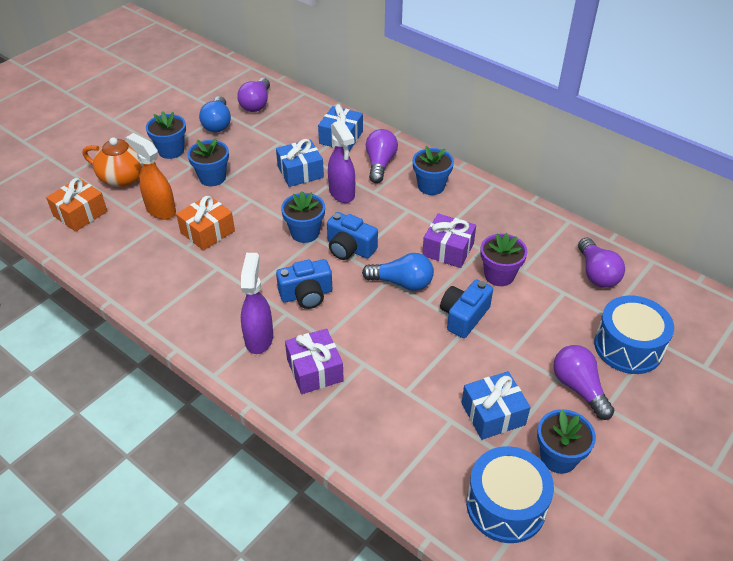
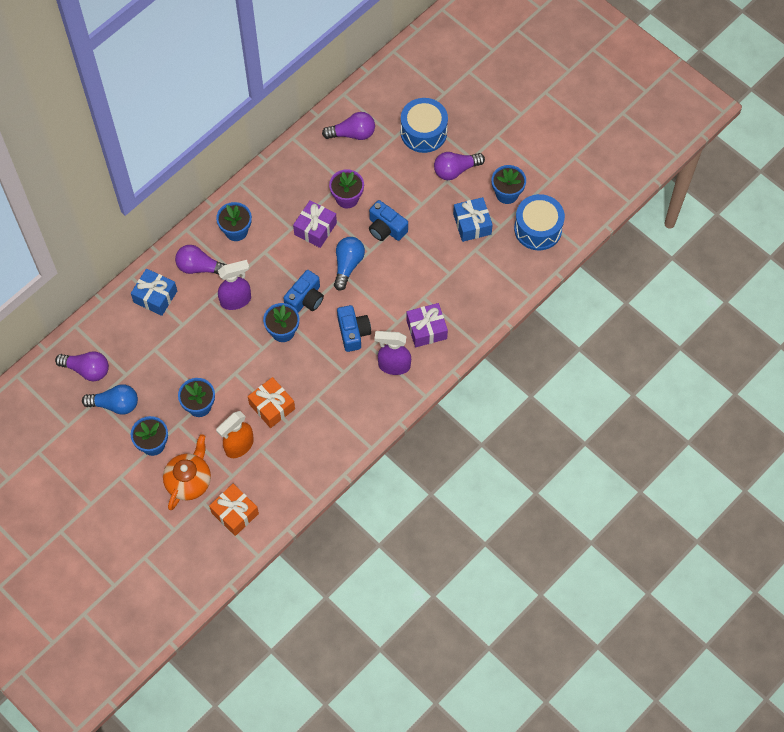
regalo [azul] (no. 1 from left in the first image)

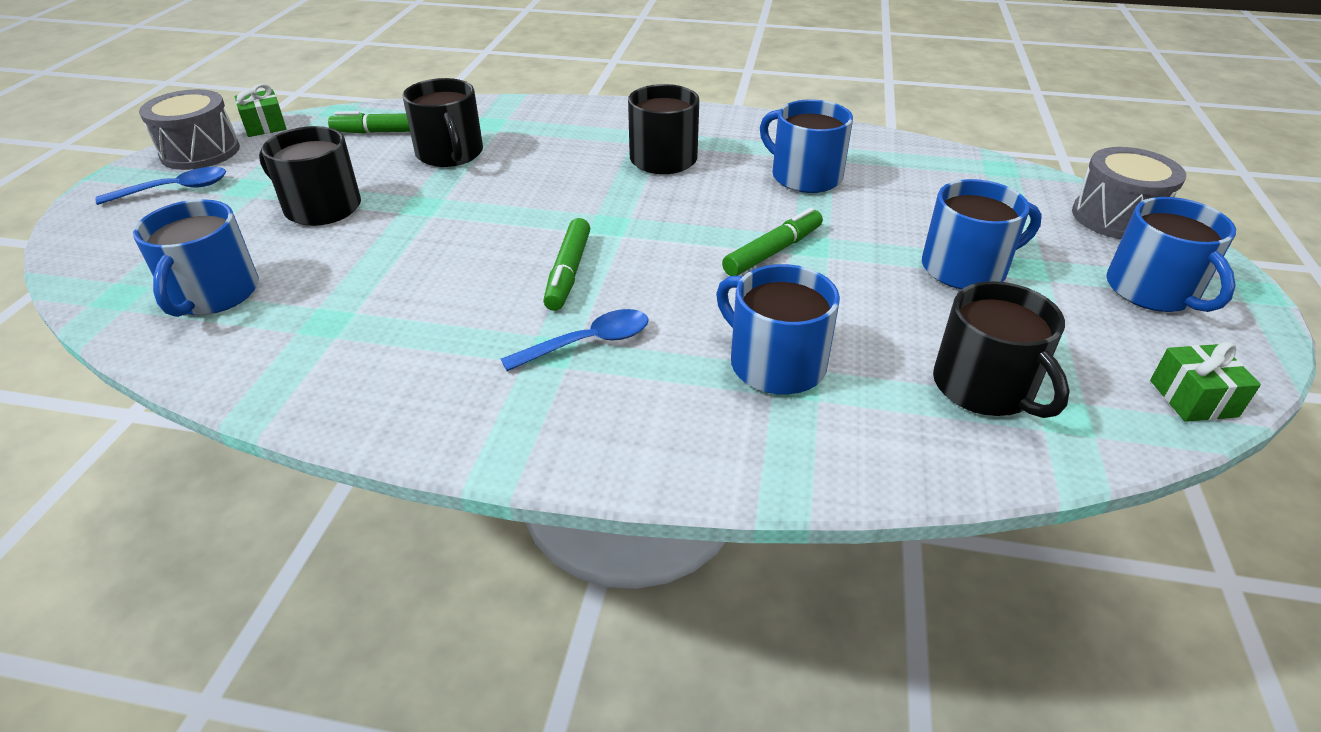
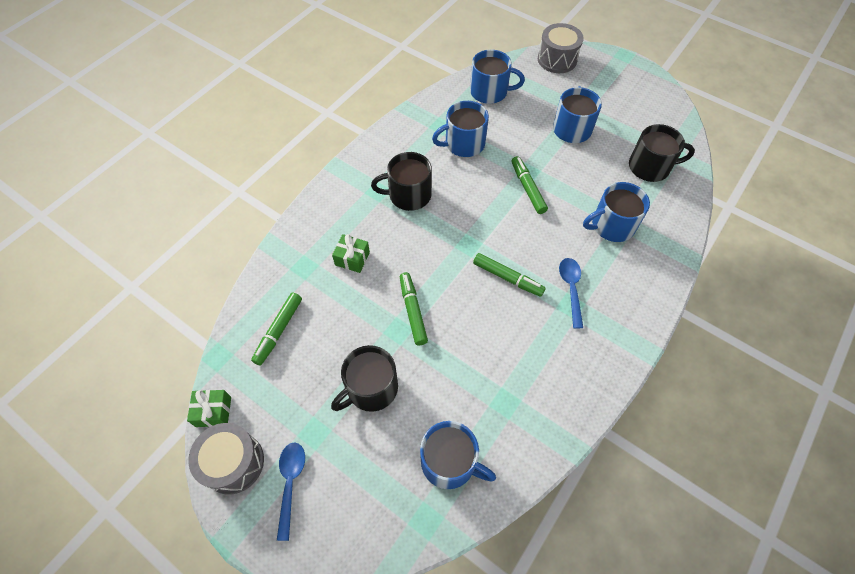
taza [negro] (no. 2 from left in the first image)
taza [azul] (no. 3 from left)
regalo [verde] (no. 2 from left)
rotulador [verde] (no. 2 from left)

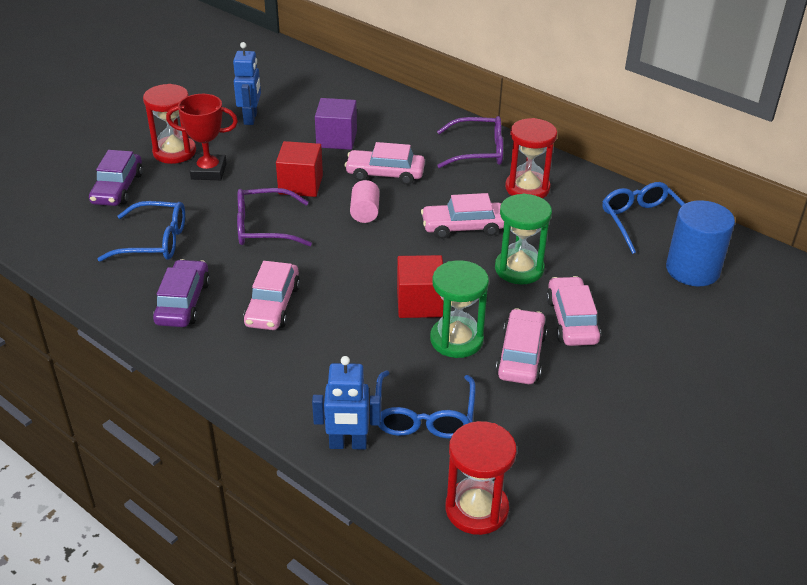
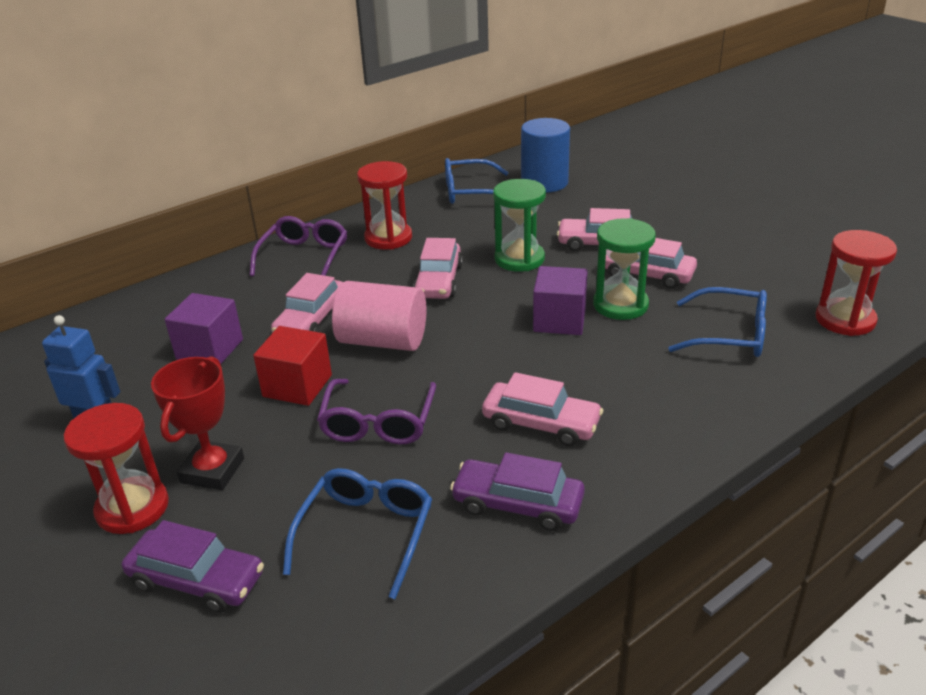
cilindro [rosa]
cubo [morado] (no. 2 from left)
robot [azul] (no. 2 from left in the first image)

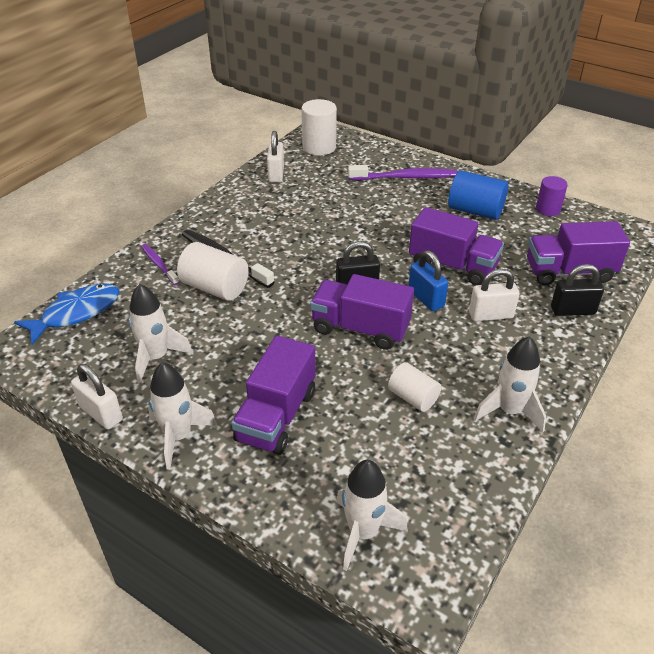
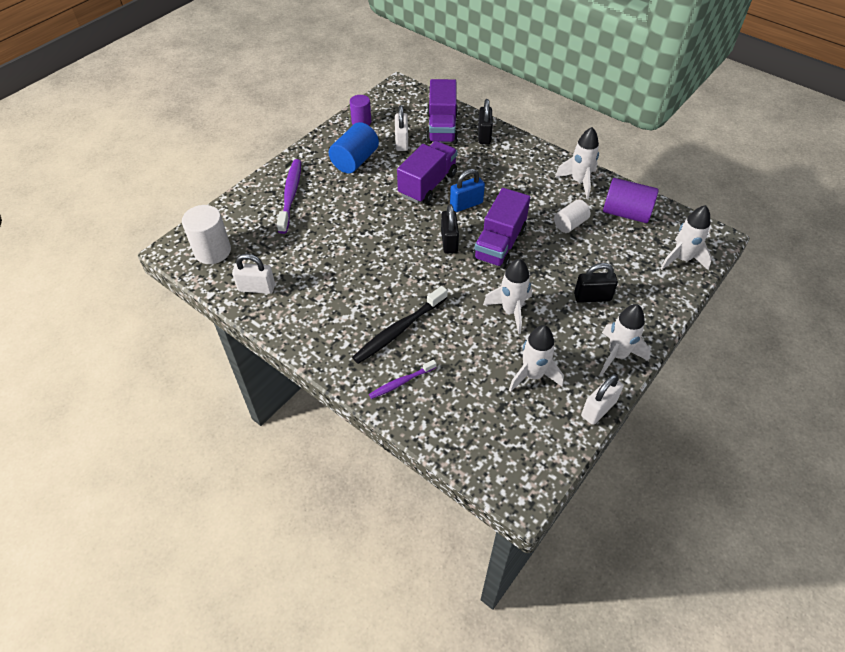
cilindro [blanco] (no. 1 from left in the first image)
candado [blanco] (no. 2 from left)
pez [azul]
candado [negro] (no. 3 from left)
cilindro [morado] (no. 2 from left)
cohete [blanco] (no. 1 from left)

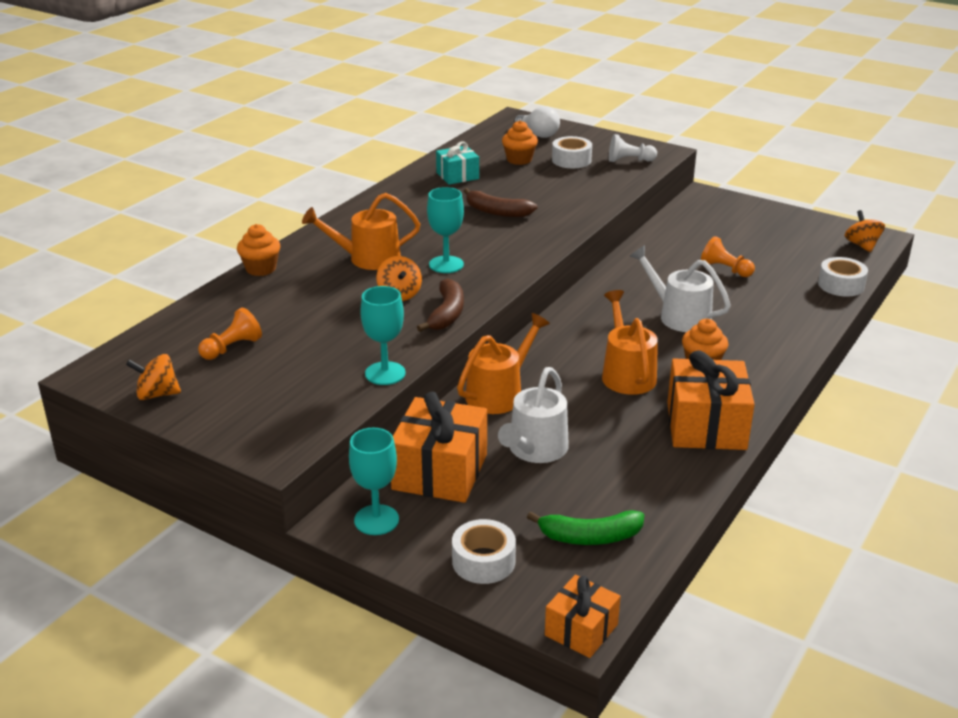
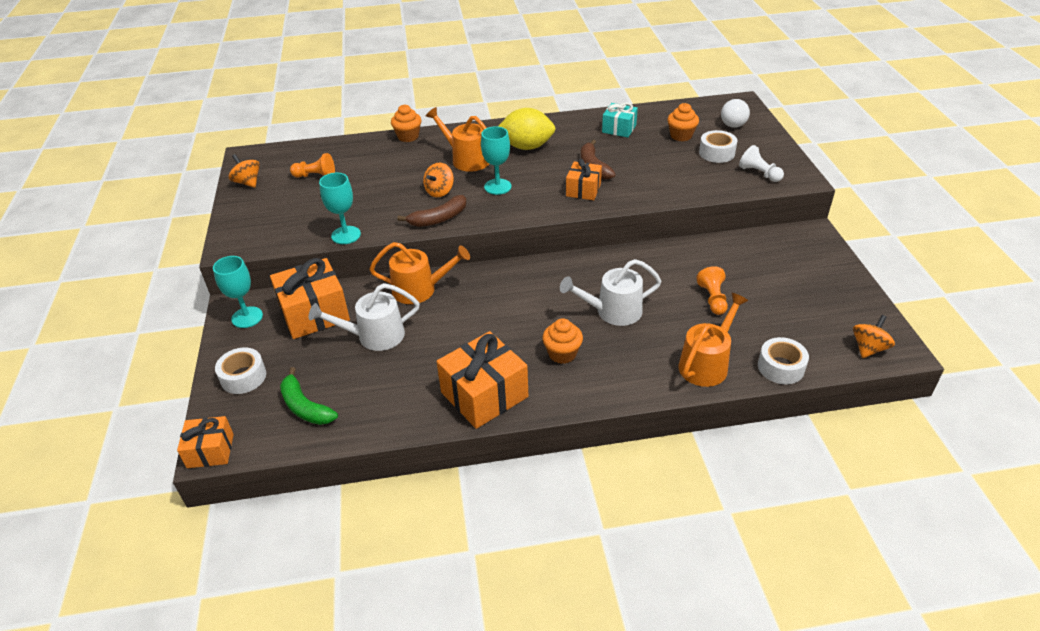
regadera [blanco] (no. 2 from left)
regadera [naranja] (no. 3 from left)
limón [amarillo]
regalo [naranja] (no. 4 from left)

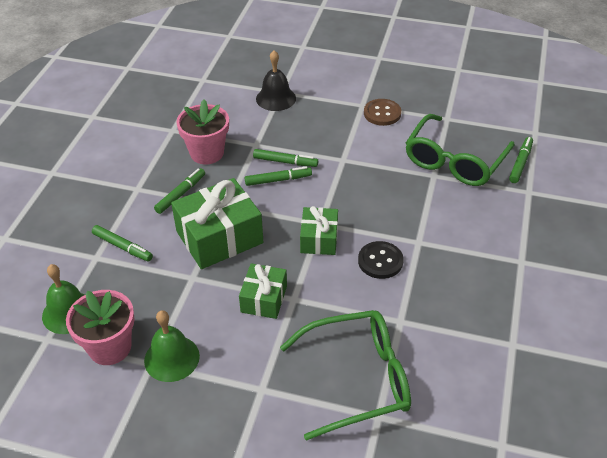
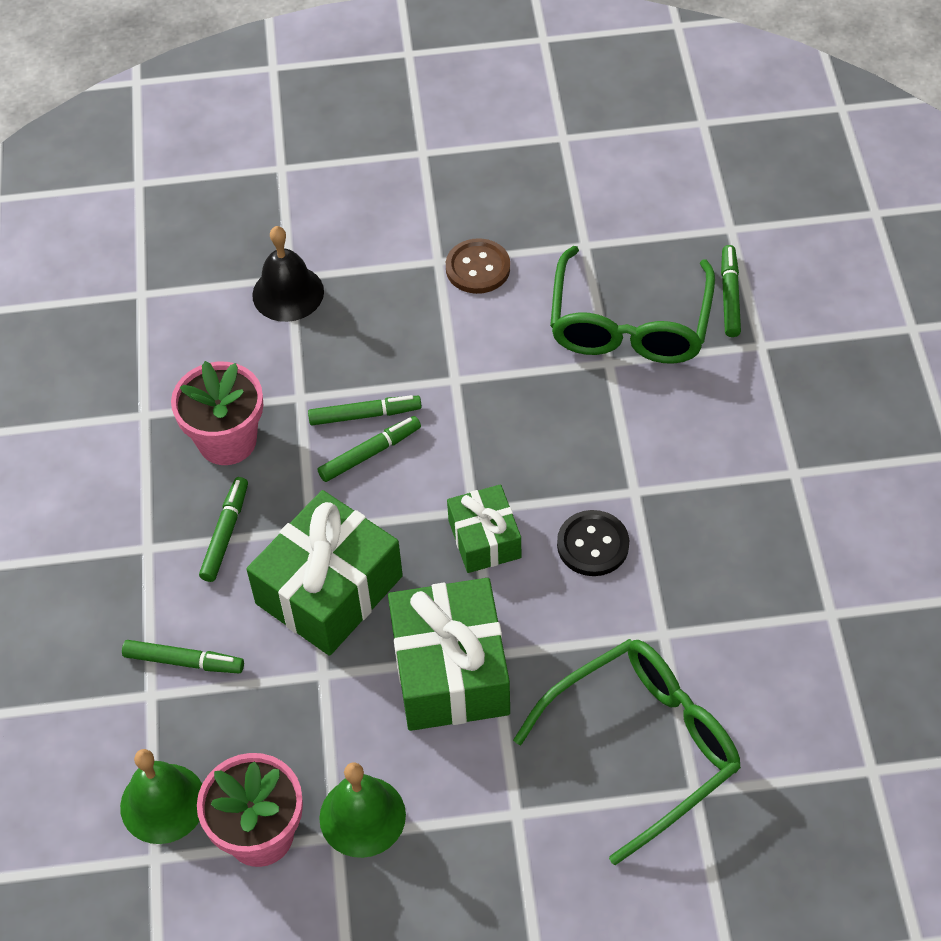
regalo [verde] (no. 2 from left)

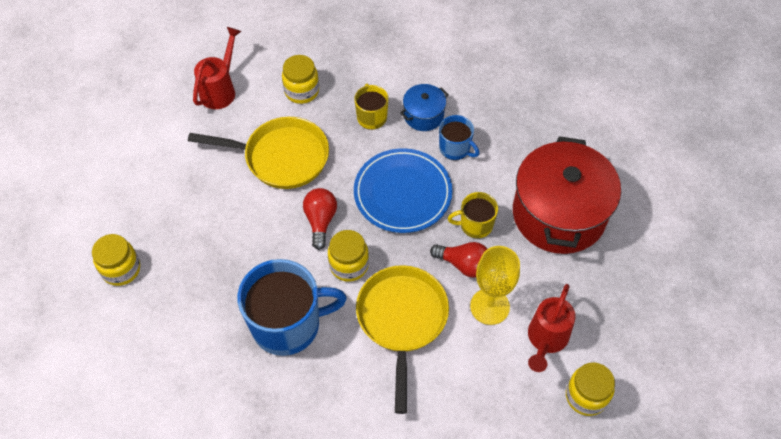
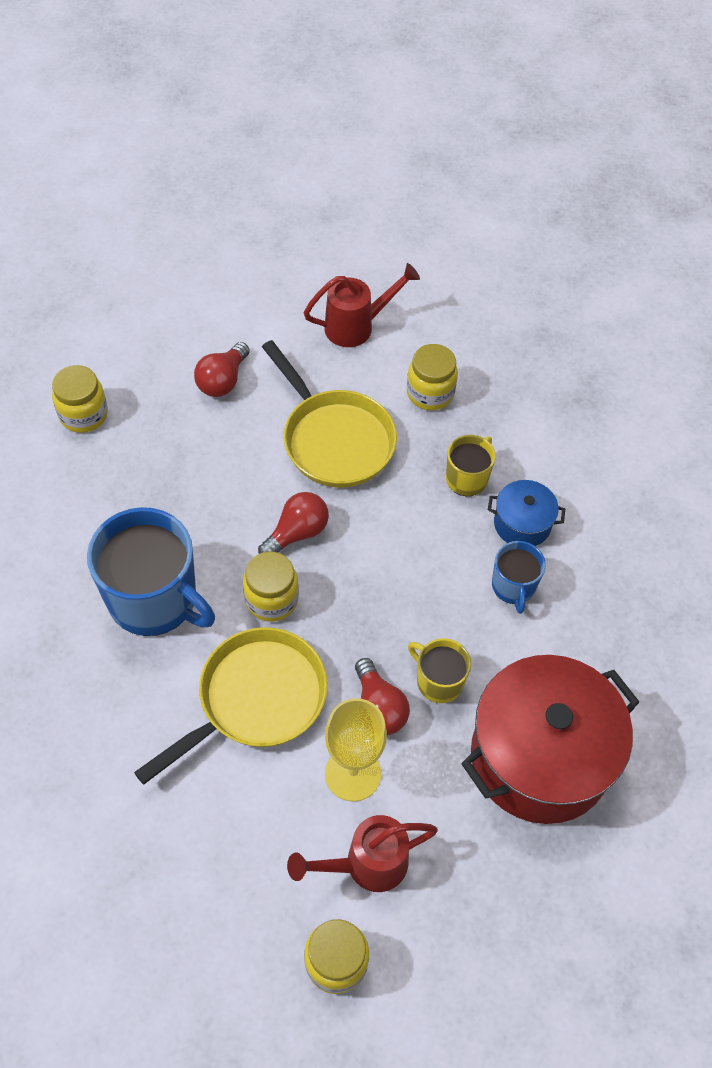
plato [azul]
bombilla [rojo] (no. 1 from left)

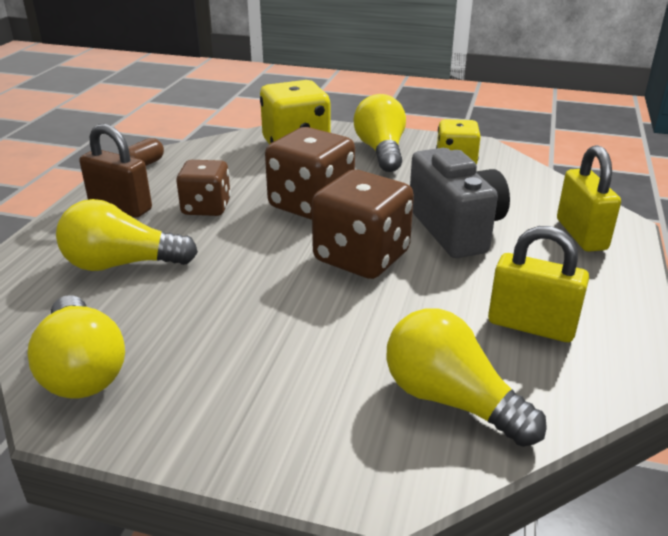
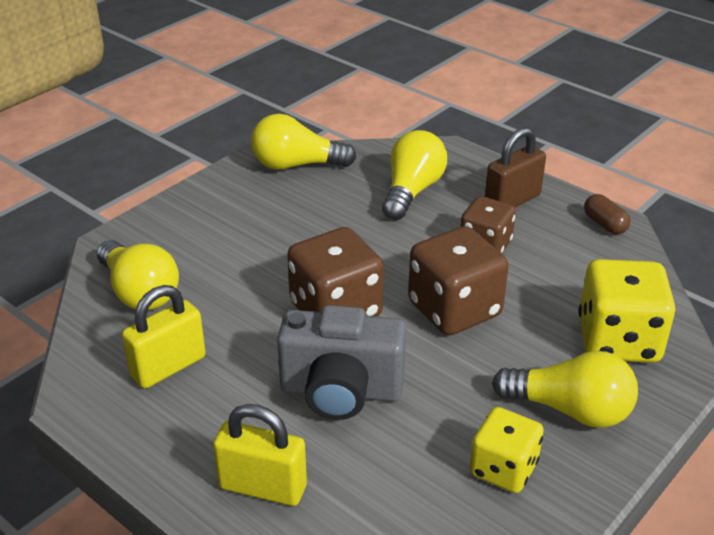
bombilla [amarillo] (no. 1 from left)

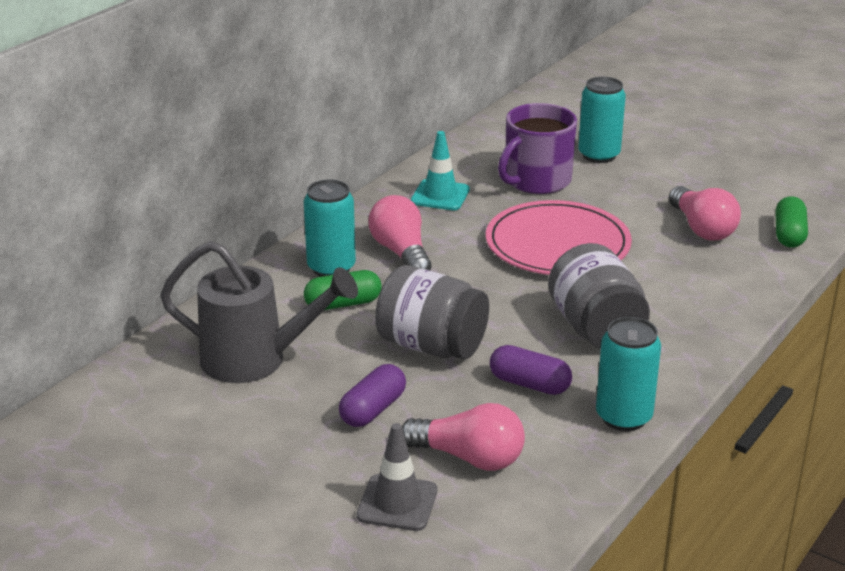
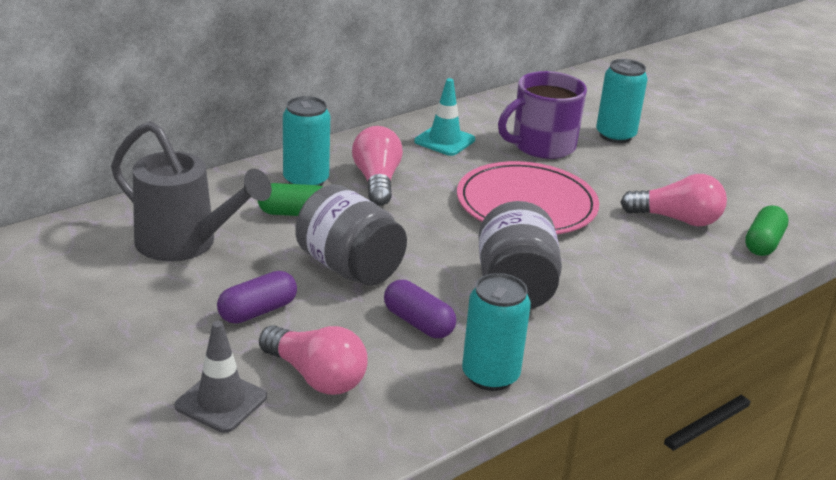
bombilla [rosa] (no. 3 from left)

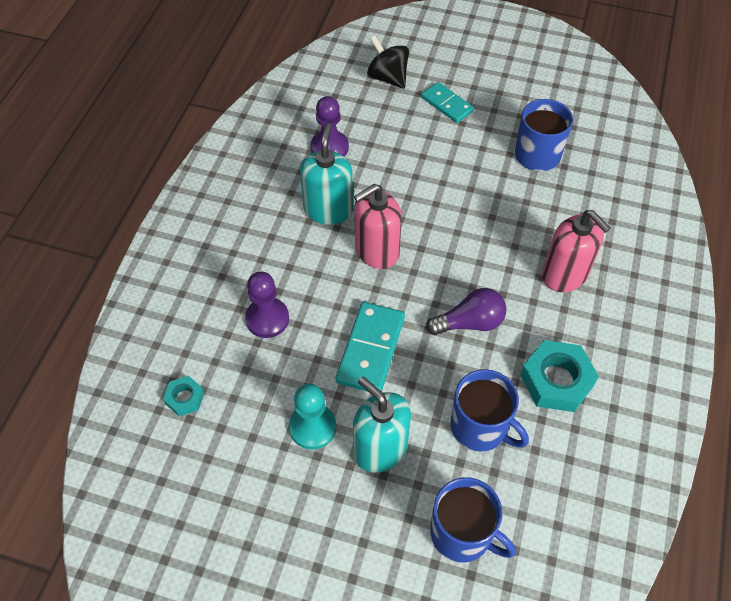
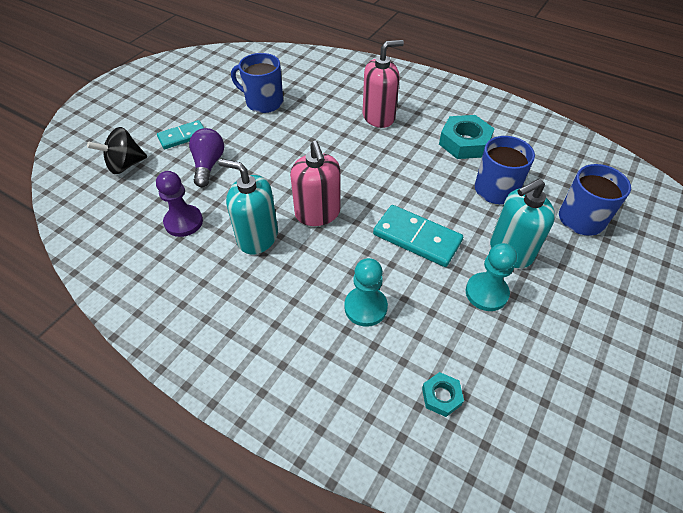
peón [turquesa] (no. 1 from left)
bombilla [morado]

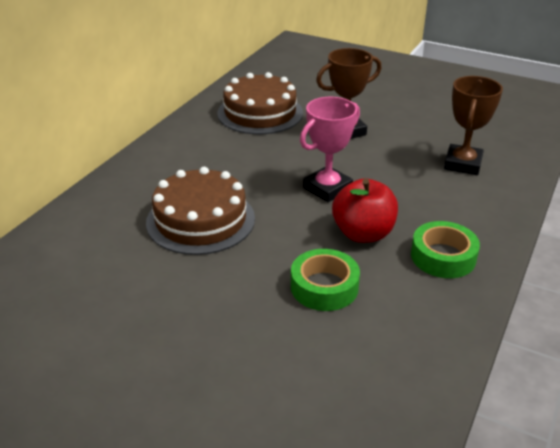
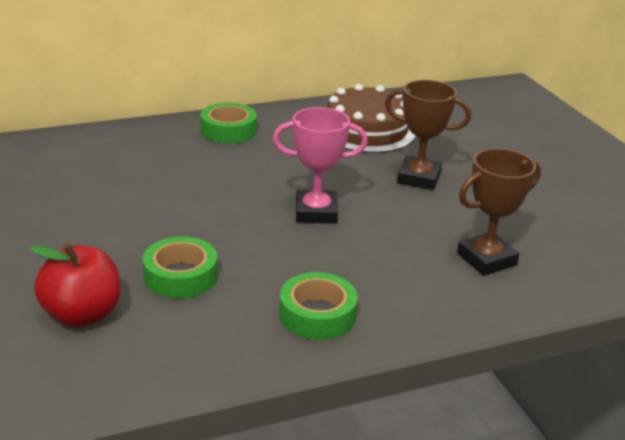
tarta [marrón] (no. 1 from left in the first image)
manzana [rojo]
cinta adhesiva [verde] (no. 2 from left)

